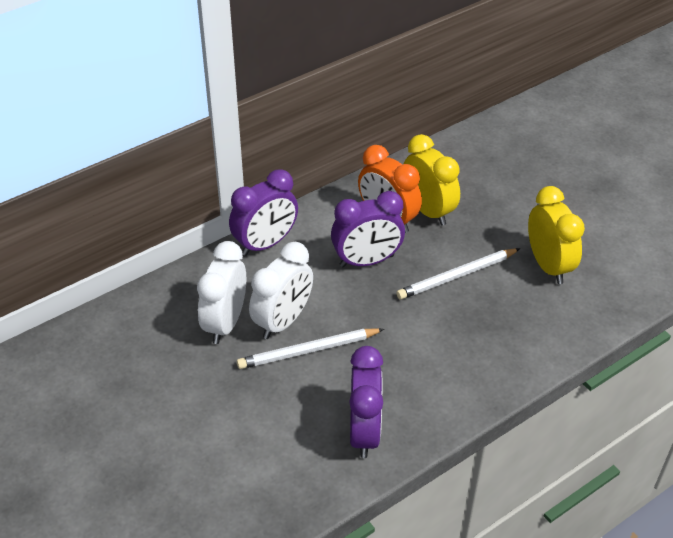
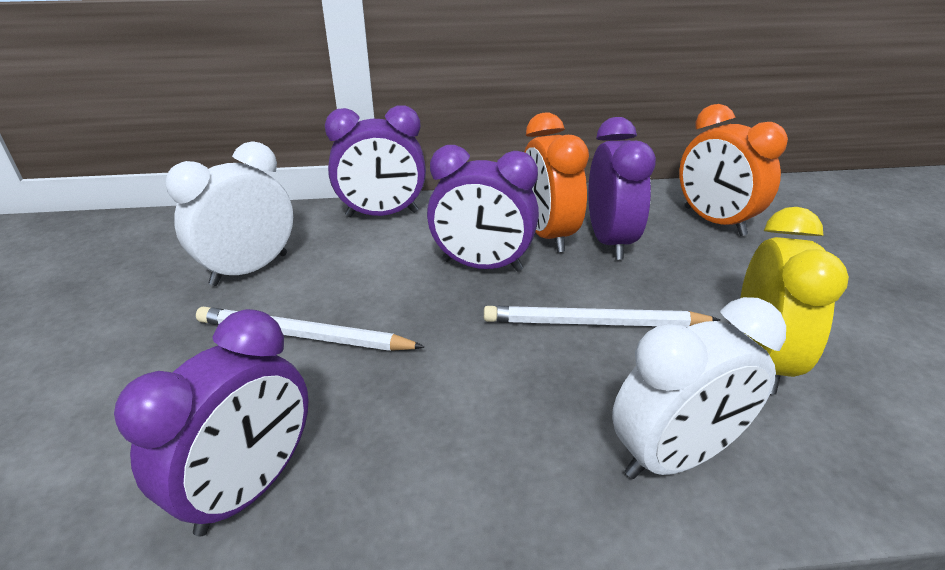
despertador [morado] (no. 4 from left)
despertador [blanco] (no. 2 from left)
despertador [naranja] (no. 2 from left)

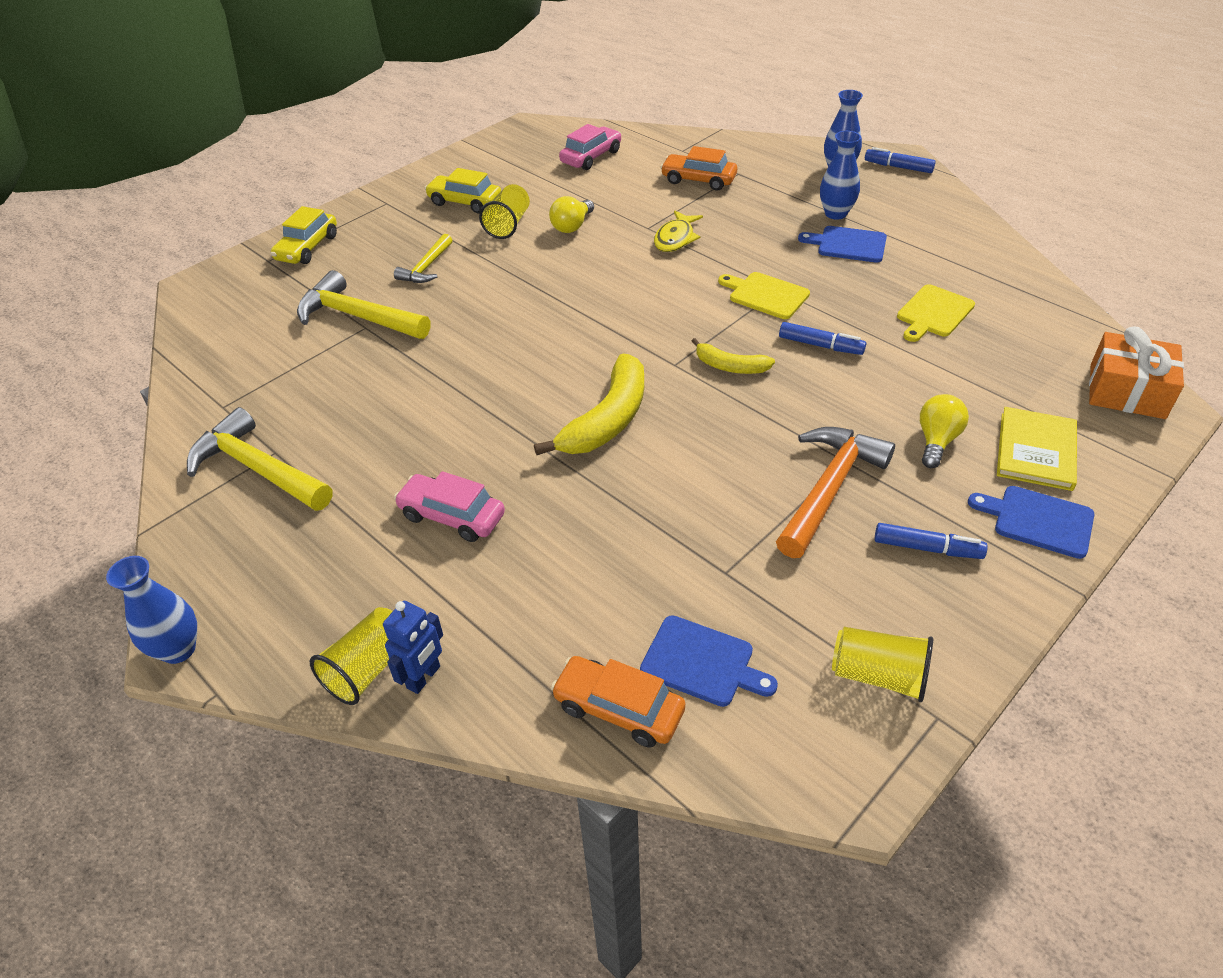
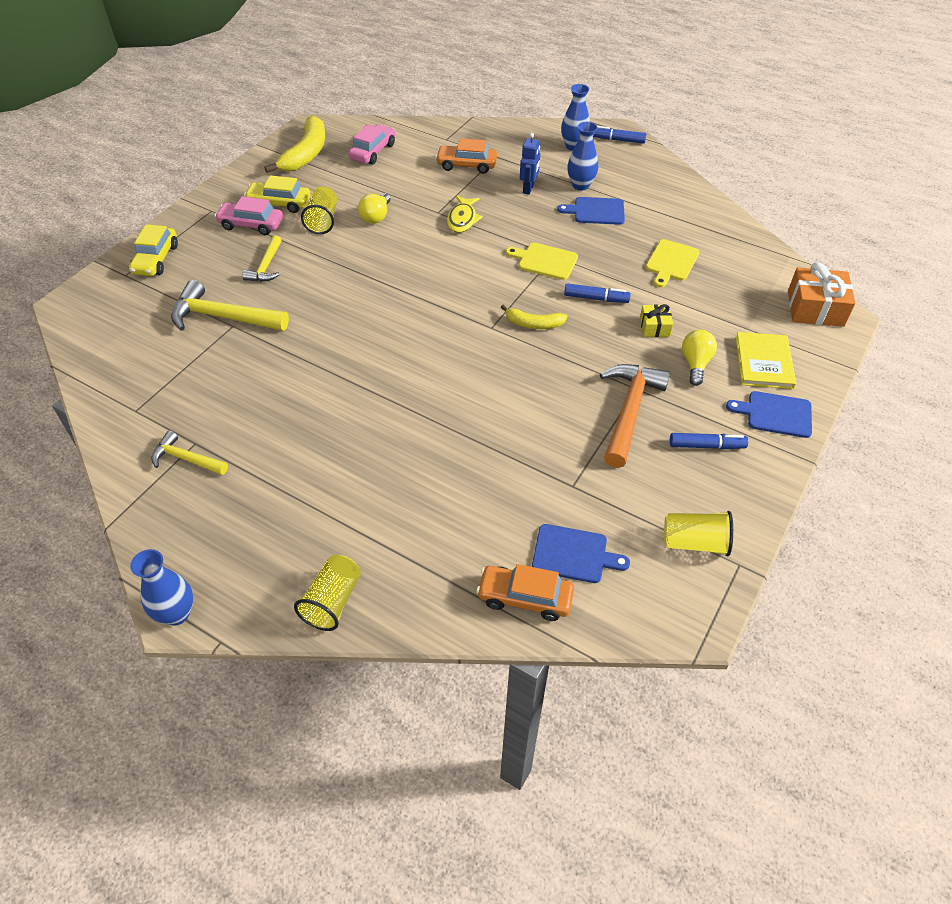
plátano [amarillo] (no. 1 from left)
martillo [amarillo] (no. 1 from left)
coche [rosa] (no. 1 from left)
robot [azul]
regalo [amarillo]

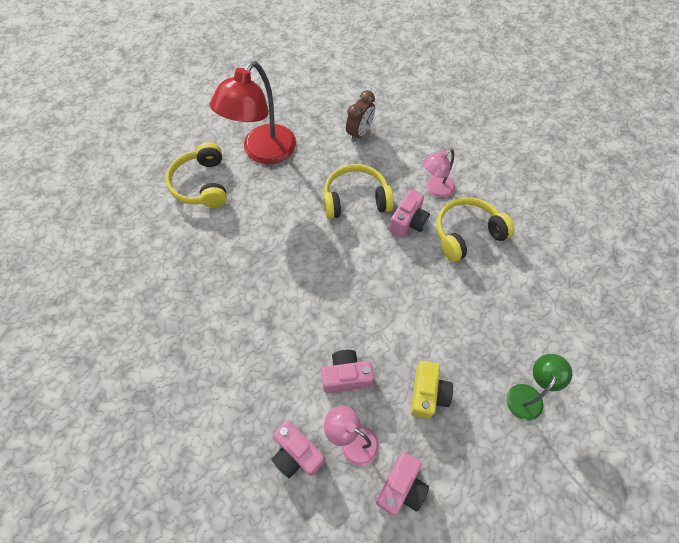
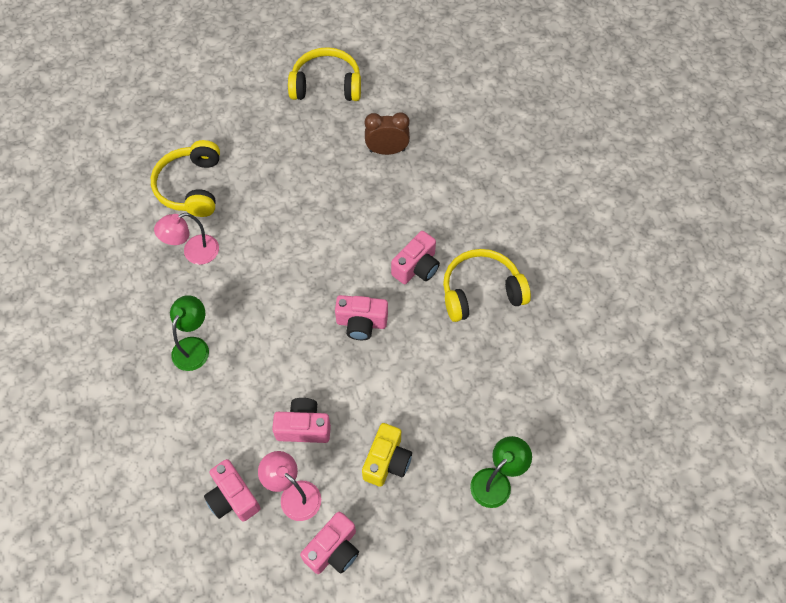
lámpara [rojo]
despertador [marrón]
lámpara [rosa] (no. 1 from left)
auriculares [amarillo] (no. 2 from left)
lámpara [verde] (no. 1 from left)
cámara [rosa] (no. 4 from left)

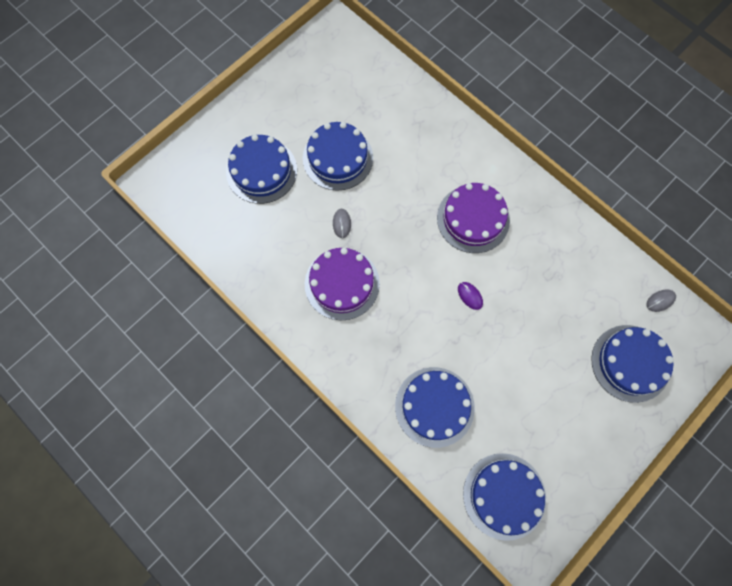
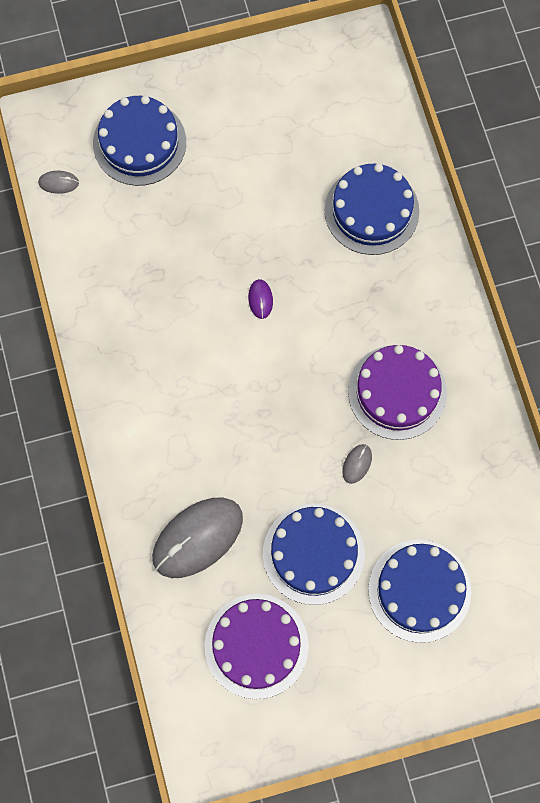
tarta [morado] (no. 1 from left)
tarta [azul] (no. 4 from left in the first image)
ratón [gris] (no. 2 from left)

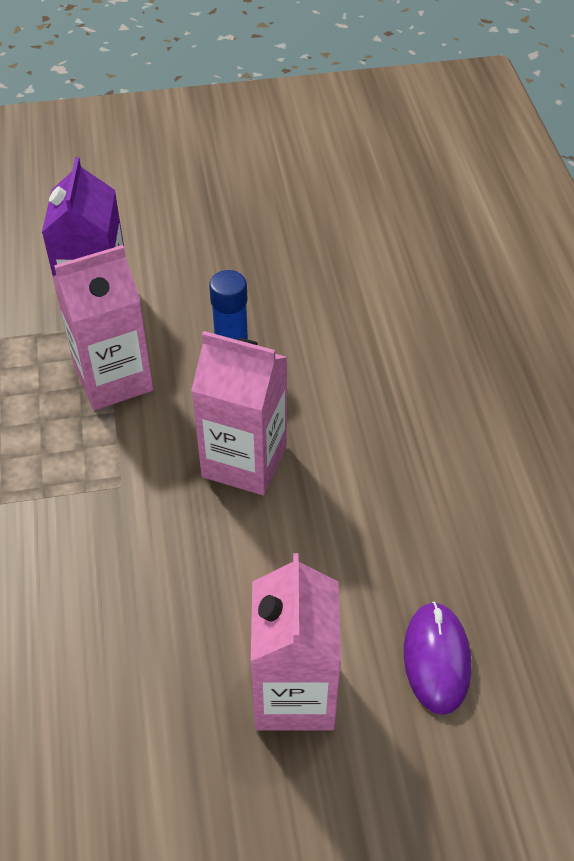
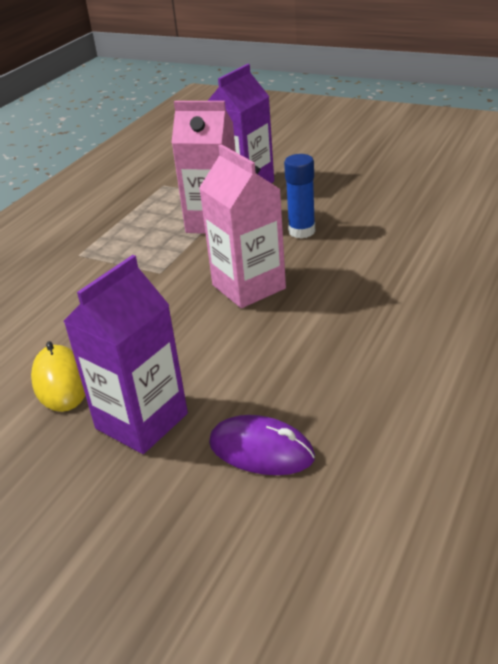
cartón de leche [morado] (no. 1 from left)
ratón [morado]
ratón [amarillo]

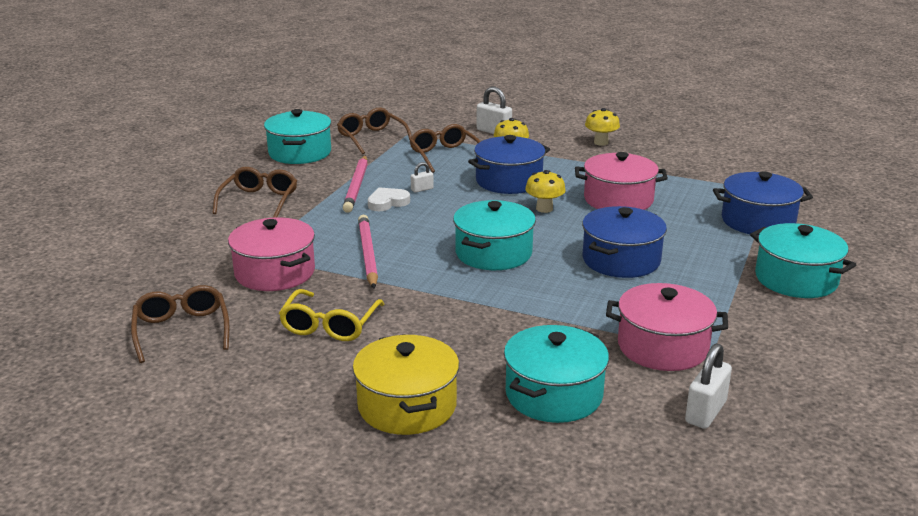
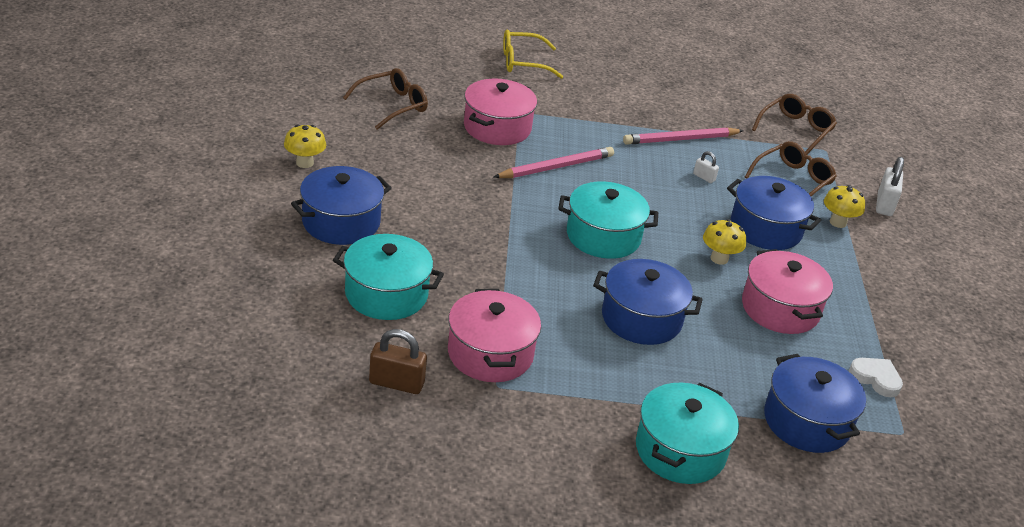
seta [amarillo] (no. 1 from left)
olla [turquesa] (no. 1 from left in the first image)
gafas [marrón] (no. 2 from left in the first image)
corazón [blanco]
gafas [amarillo]
olla [azul] (no. 1 from left)
candado [marrón]

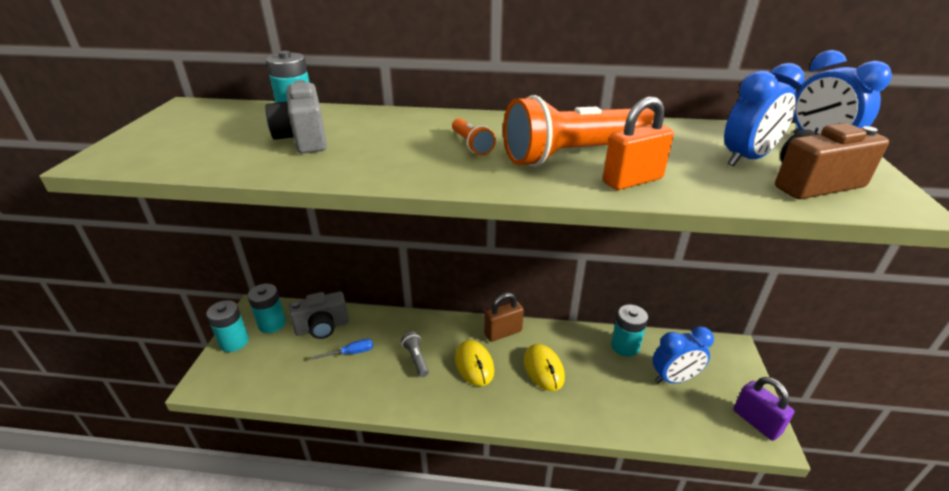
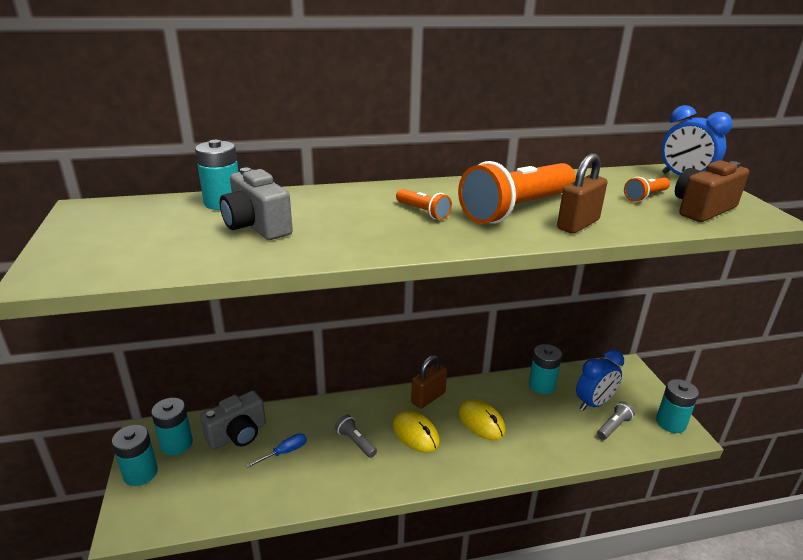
lámpara de mano [naranja] (no. 3 from left)
candado [marrón] (no. 2 from left)
pila [turquesa] (no. 5 from left)
lámpara de mano [gris] (no. 2 from left)

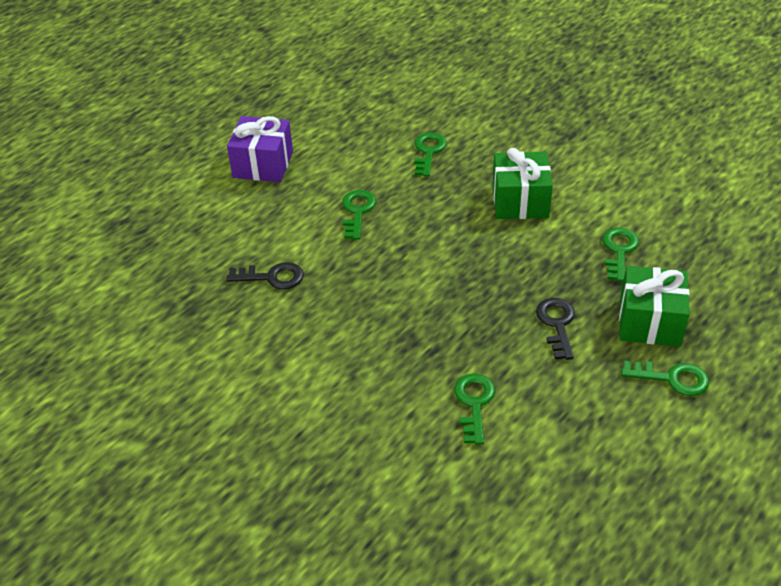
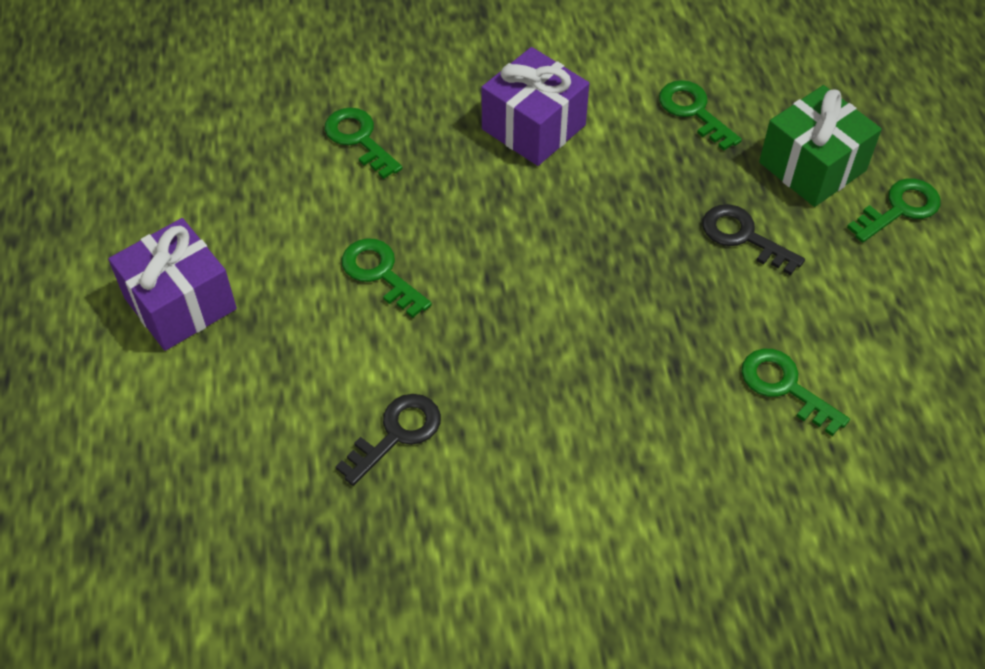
regalo [morado] (no. 2 from left)

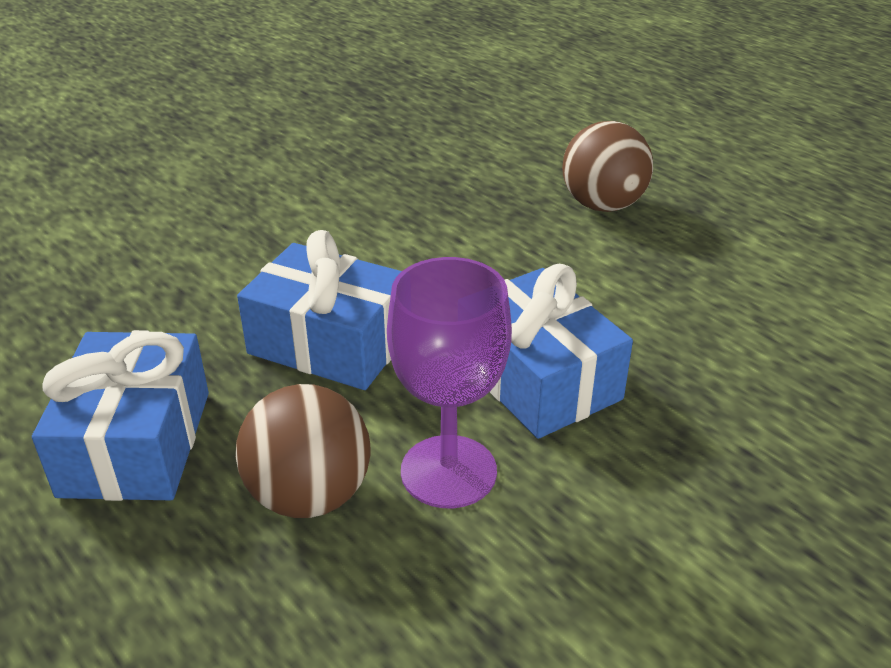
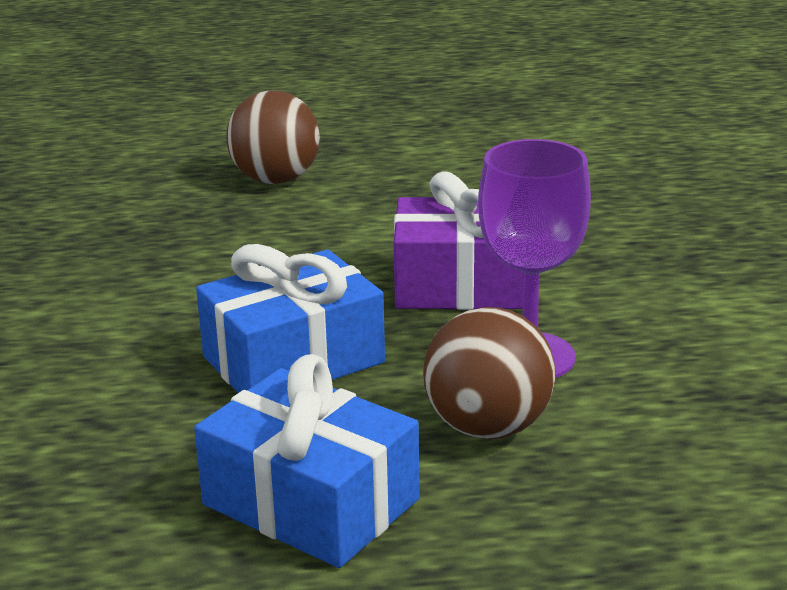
regalo [morado]

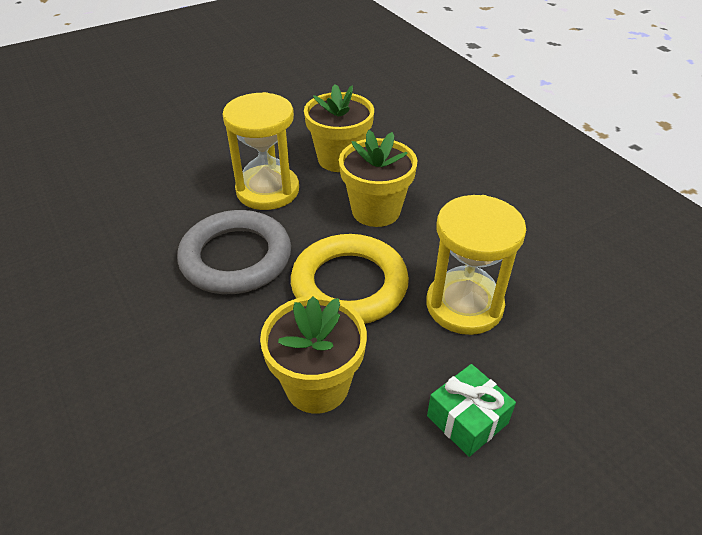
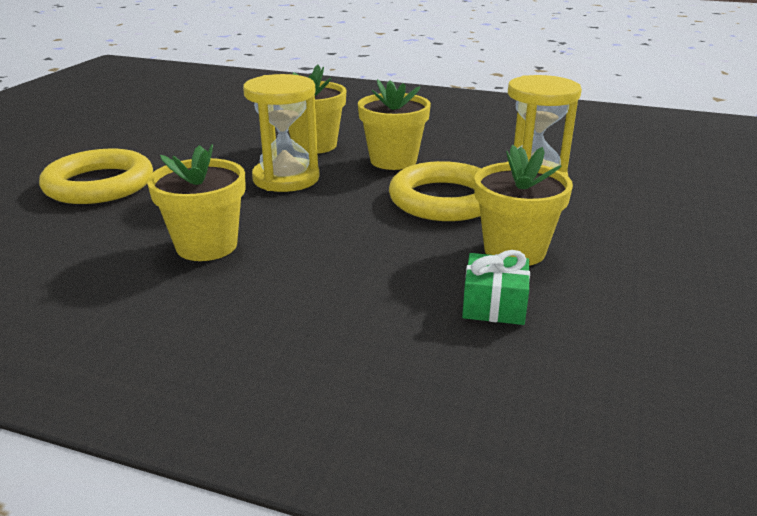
anillo [gris]
regalo [verde]
maceta [amarillo] (no. 1 from left)
anillo [amarillo] (no. 1 from left)

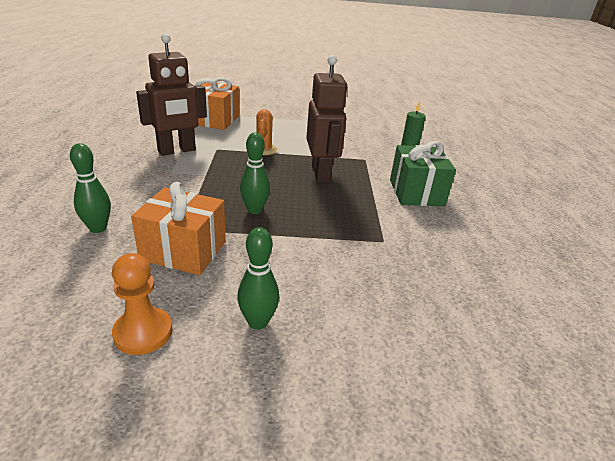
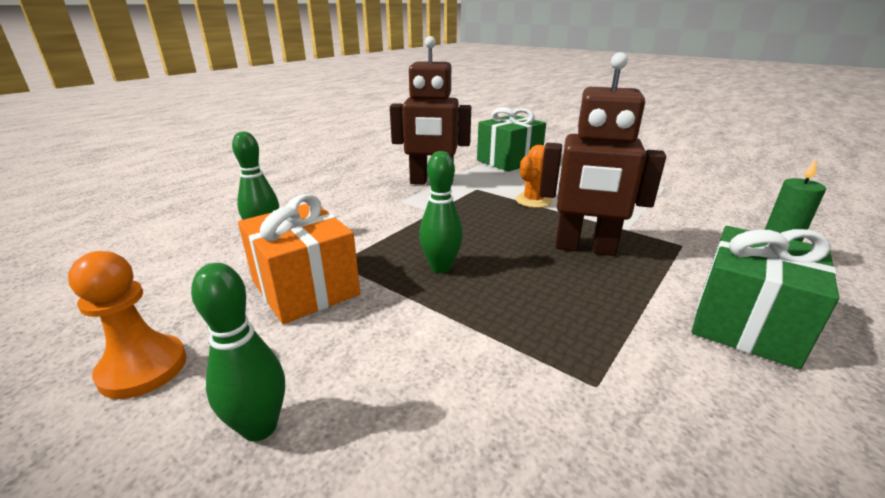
robot [marrón] (no. 2 from left)
regalo [verde] (no. 1 from left)

